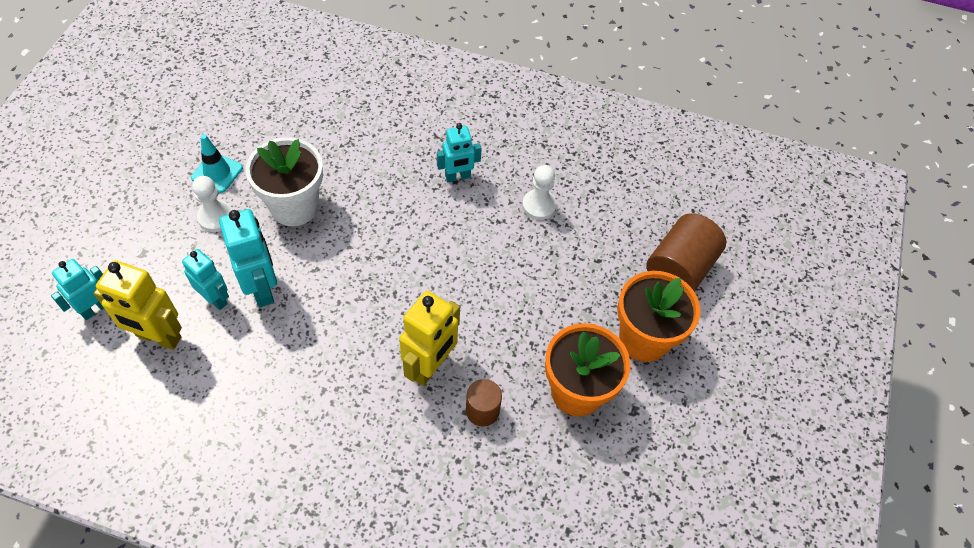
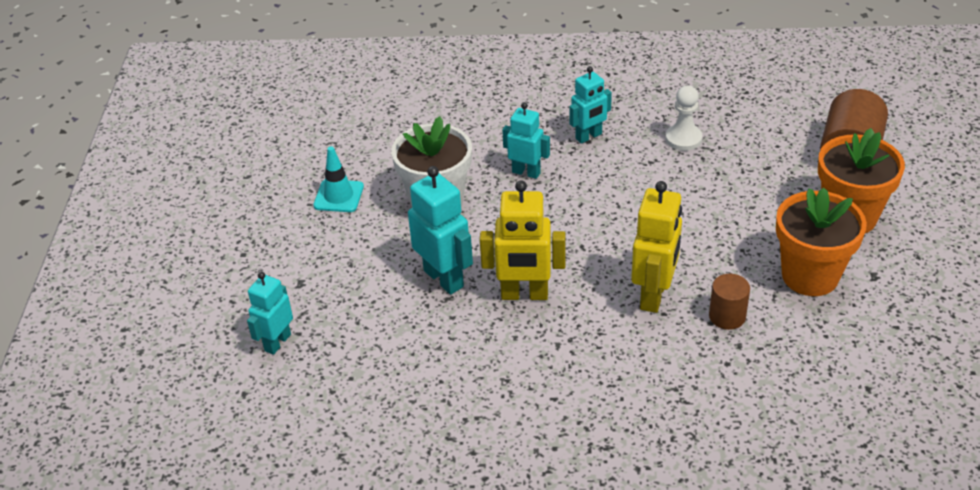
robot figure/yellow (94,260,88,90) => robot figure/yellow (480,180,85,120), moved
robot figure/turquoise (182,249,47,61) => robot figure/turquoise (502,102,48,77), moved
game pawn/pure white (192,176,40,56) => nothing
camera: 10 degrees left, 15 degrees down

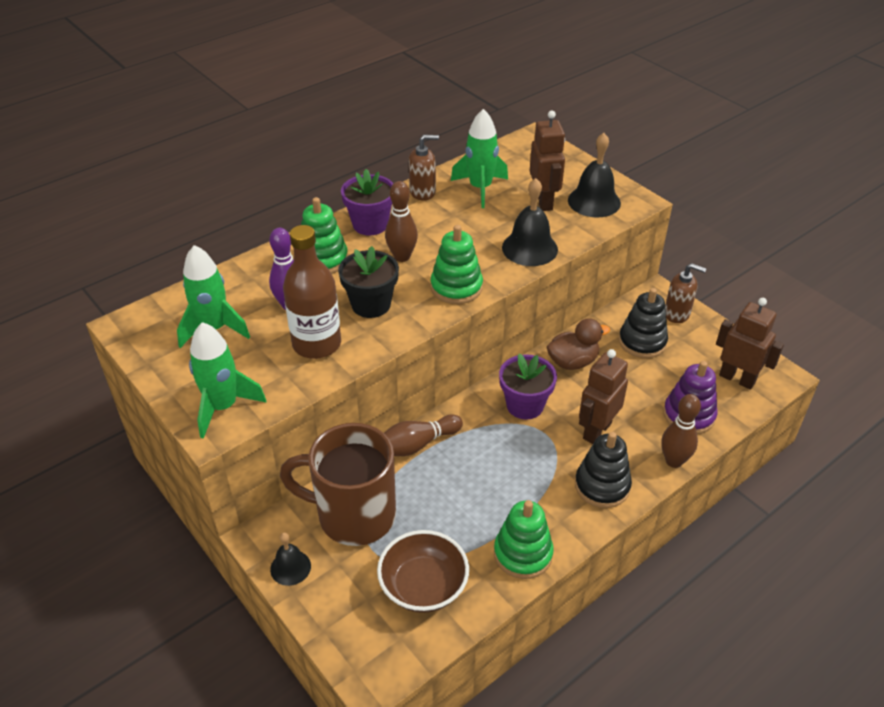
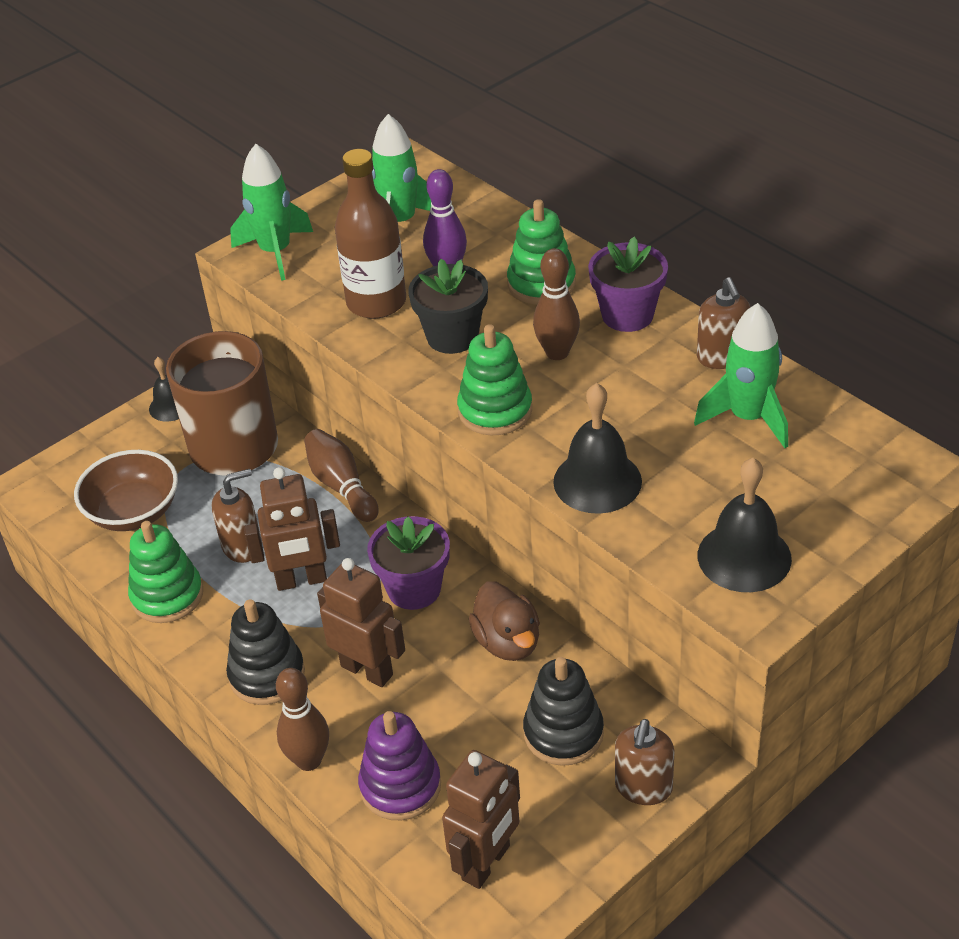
robot figure/dark brown (530,110,35,101) => robot figure/dark brown (244,467,96,124), moved
nothing => soap dispenser/dark brown (212,469,50,94)
camera: 90 degrees right, 0 degrees up

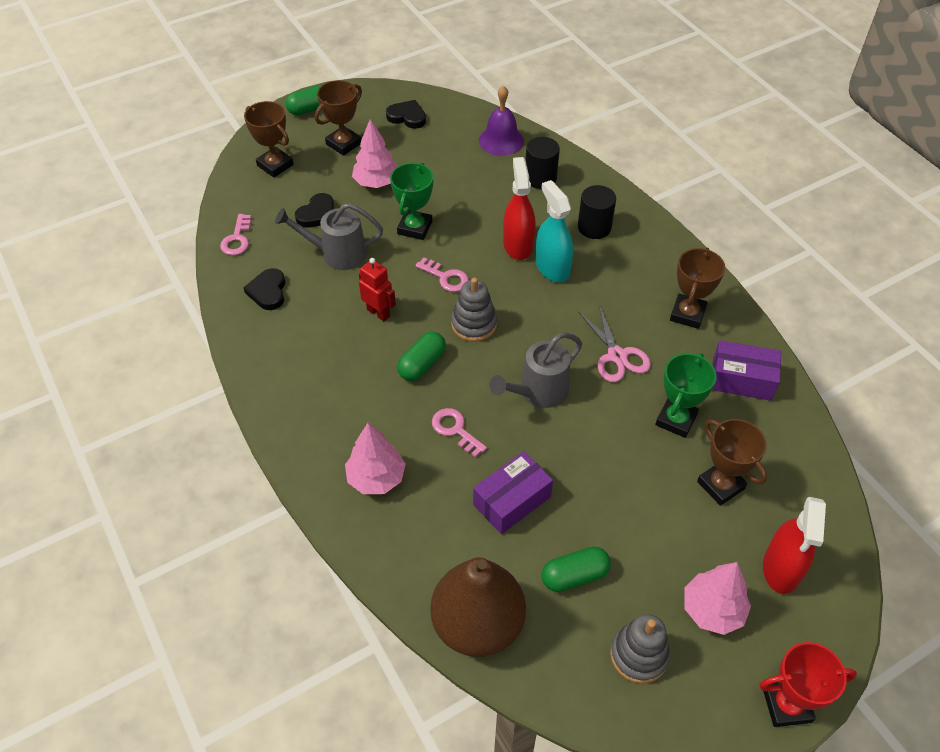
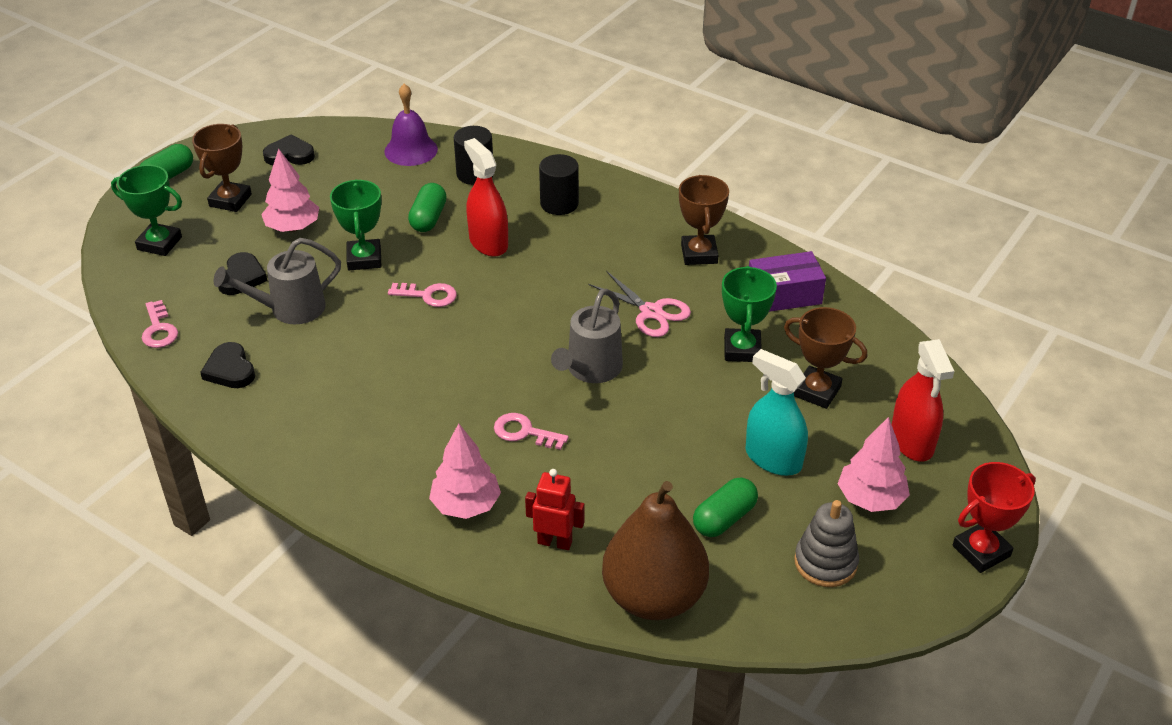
prize cup/dark brown (244,101,50,76) => prize cup/leaf-green (111,165,71,91)
robot figure/crimson (359,258,37,63) => robot figure/crimson (525,469,59,81), moved
capsule/leaf-green (397,331,49,50) => capsule/leaf-green (408,183,39,49), moved
ring stacker/ash-grey (451,278,46,64) => nothing
parcel/purple (473,451,80,83) => nothing
spray cleaner/turquoise (535,180,38,102) => spray cleaner/turquoise (746,349,62,127), moved
camera: 25 degrees left, 10 degrees down

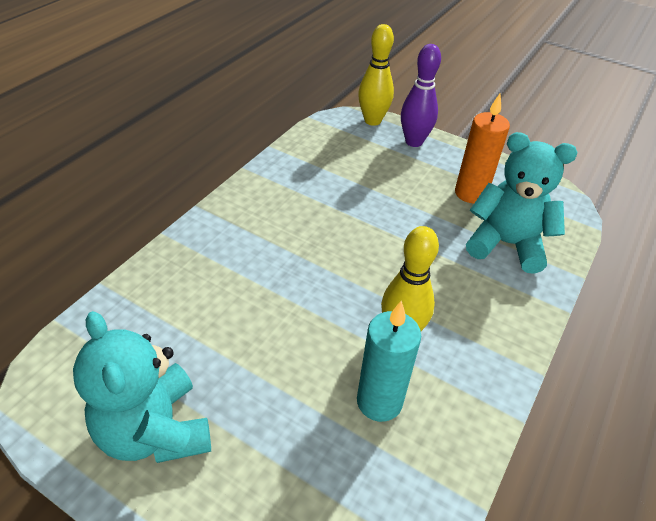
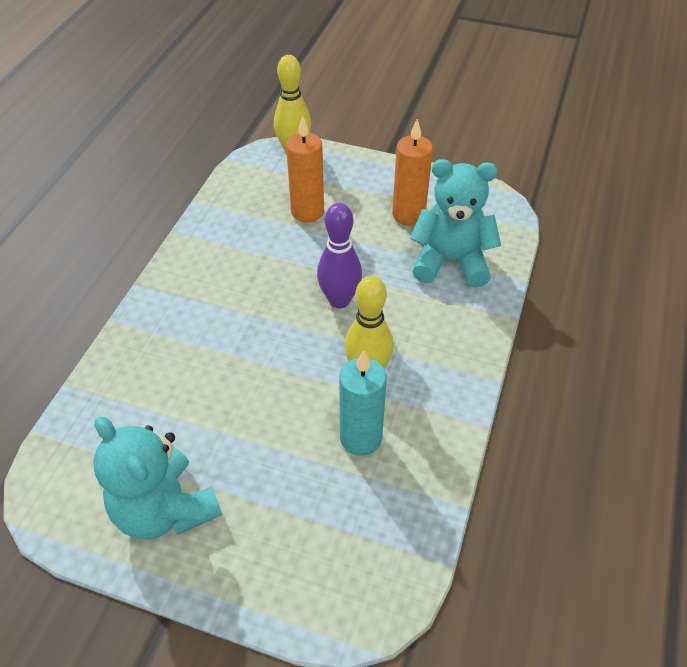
tenpin/purple (401,44,40,103) => tenpin/purple (317,203,45,105), moved
nothing => wax candle/bright orange (286,116,38,107)
camera: 10 degrees left, 5 degrees up

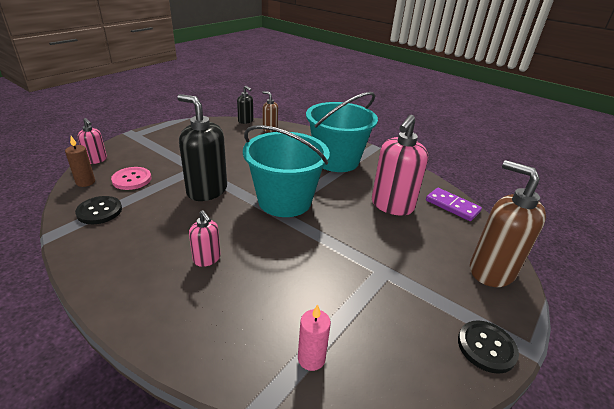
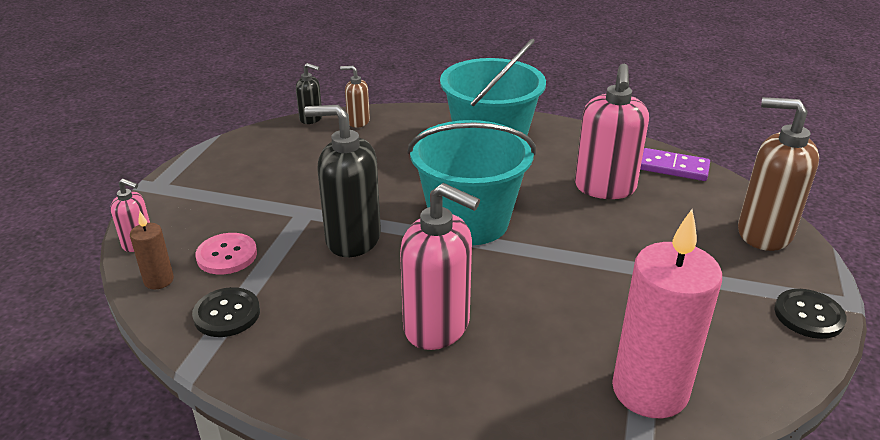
soap dispenser/pink (189,210,32,57) => soap dispenser/pink (400,183,80,167), x1.95
wax candle/pink (298,304,33,67) => wax candle/pink (612,209,110,209), x2.20
camera: 20 degrees left, 0 degrees up

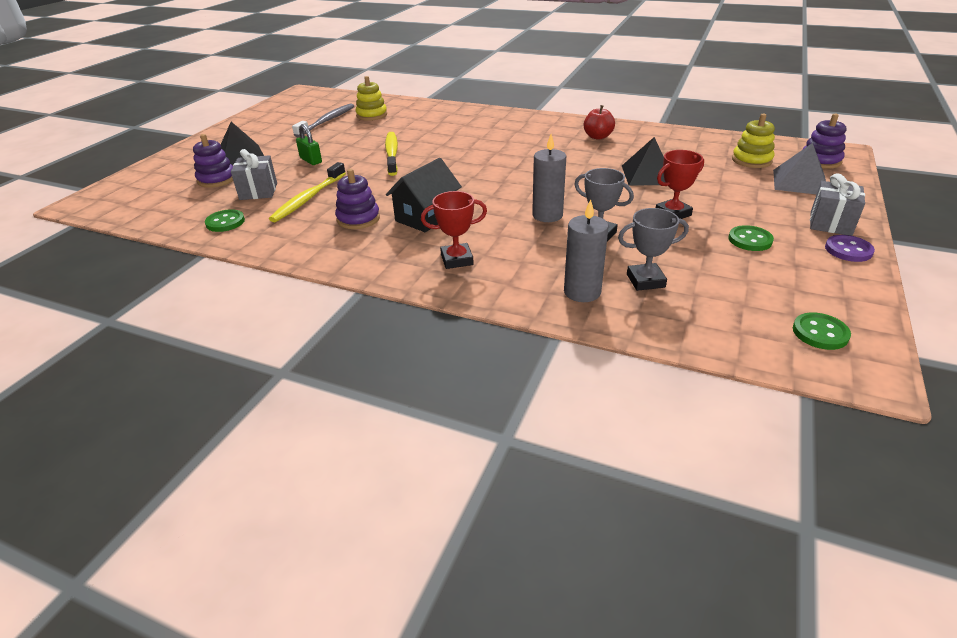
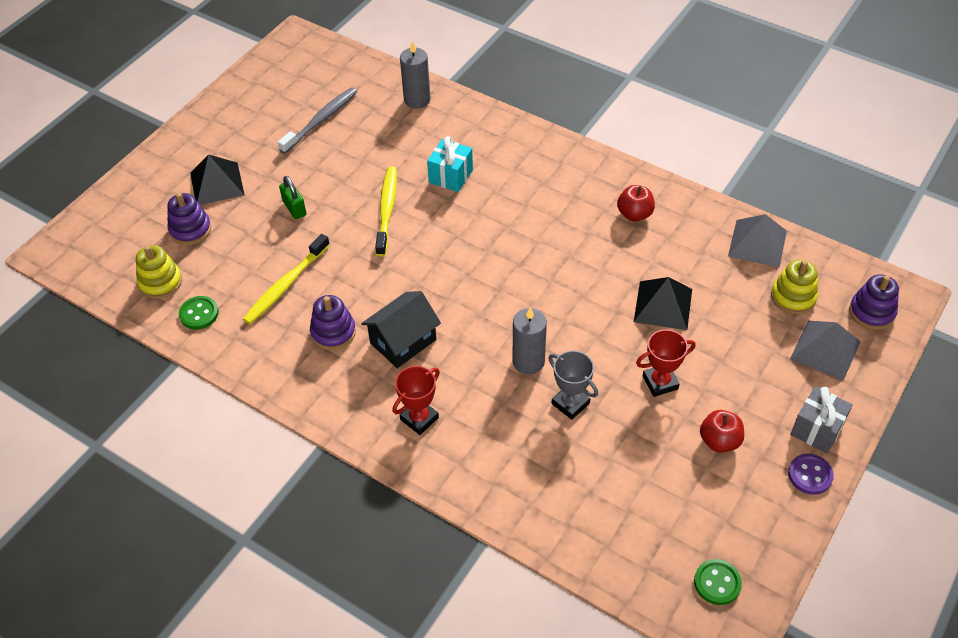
wrapped gift/ash-grey (231,149,46,51) => nothing
ring stacker/yellow (356,76,31,45) => ring stacker/yellow (136,245,46,54), moved
prize cup/crimson (421,191,66,78) => prize cup/crimson (392,366,48,69), 45 degrees counterclockwise
wax candle/ash-grey (564,199,45,103) => wax candle/ash-grey (400,41,31,68), moved
prize cup/ash-grey (618,208,71,83) => nothing
button/leaf-green (729,225,45,26) => apple/crimson (700,410,44,43)
nothing => wrapped gift/turquoise (427,136,46,56)
nothing => pyramid/ash-grey (728,214,59,54)
camera: 10 degrees right, 15 degrees up

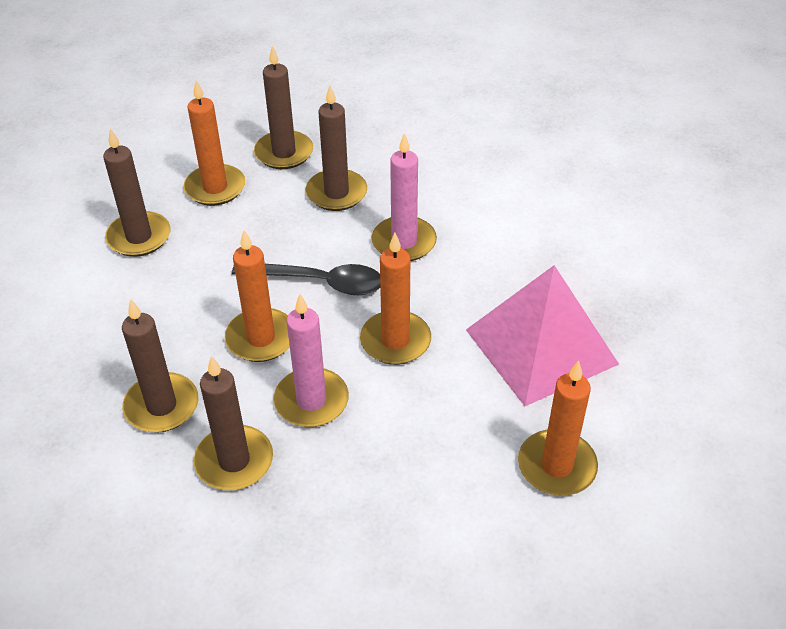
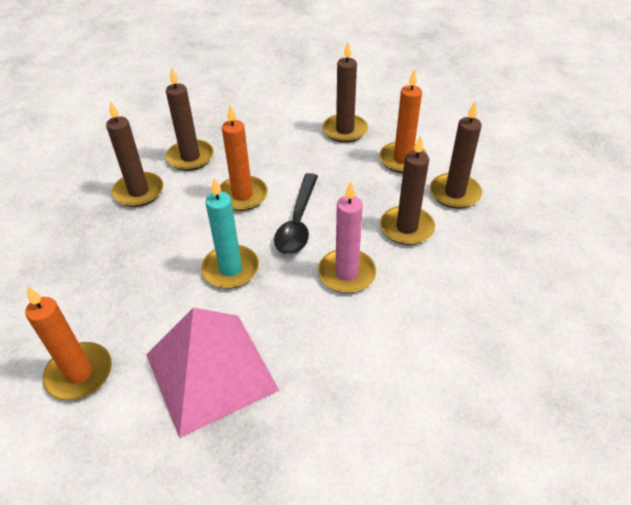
wax candle/pink (273,294,76,133) => nothing
wax candle/bright orange (360,233,71,132) => wax candle/turquoise (201,178,58,111)
camera: 90 degrees right, 0 degrees up

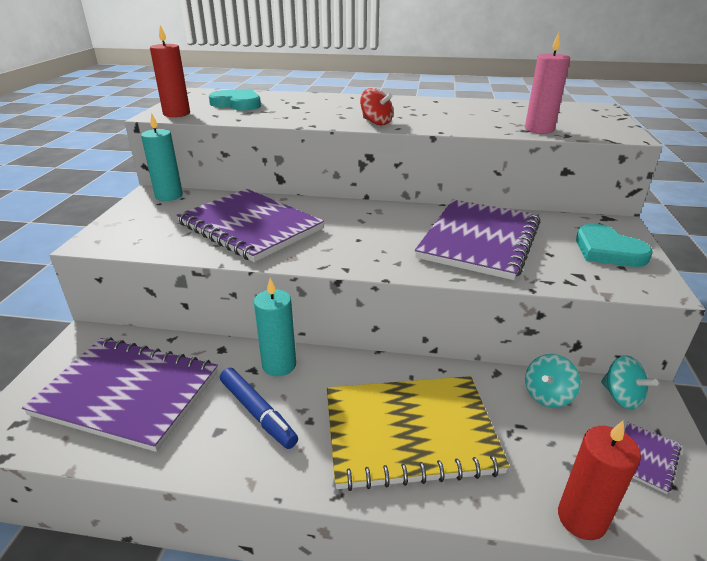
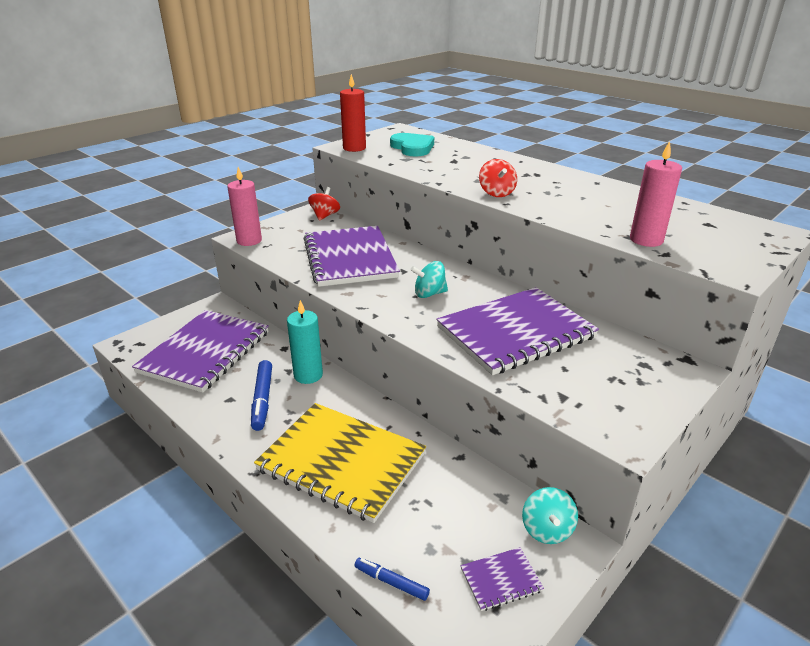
notebook/purple (22,338,196,114) => notebook/purple (132,310,137,83), 60 degrees clockwise
wax candle/turquoise (141,113,42,88) => spinning top/crimson (308,187,32,34)
spinning top/turquoise (525,354,55,53) => spinning top/turquoise (410,261,38,37), moved
wax candle/crimson (558,421,83,119) => marker pen/cobalt (354,558,76,43)
heart/turquoise (576,224,77,43) => nothing
nothing => wax candle/pink (227,167,35,79)
camera: 35 degrees right, 0 degrees up

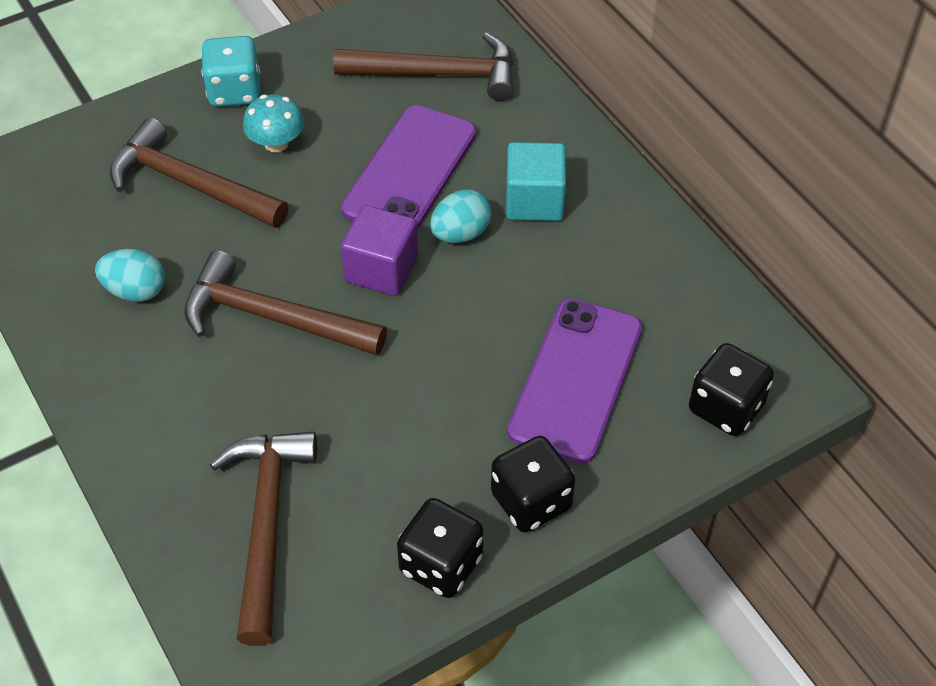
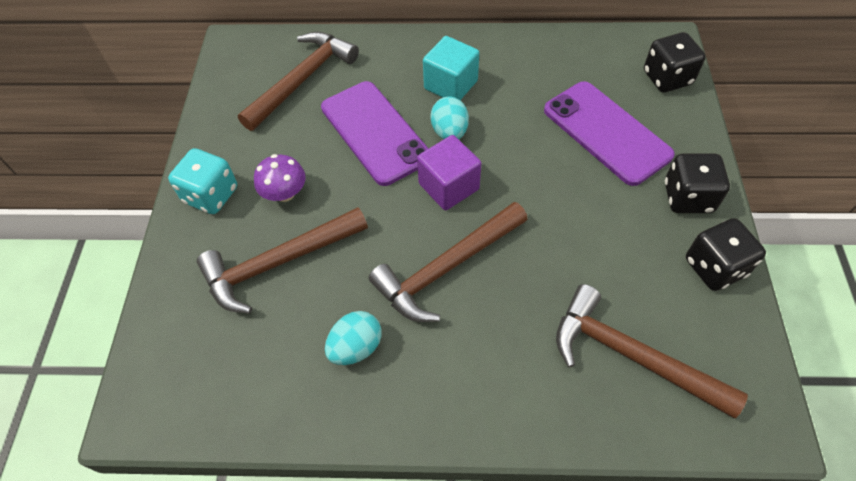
mushroom/turquoise (243,94,61,58) => mushroom/purple (254,154,52,48)
camera: 55 degrees left, 5 degrees up

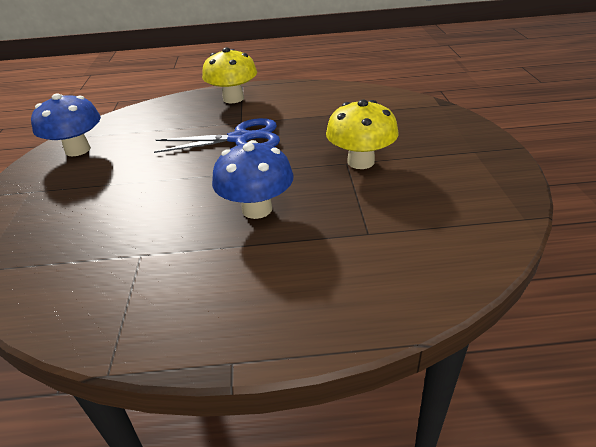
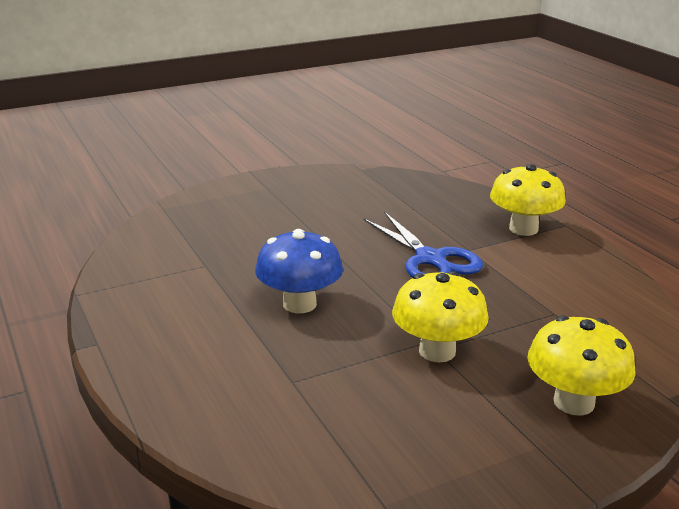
mushroom/cobalt (31,94,70,62) => nothing
nothing => mushroom/yellow (527,315,108,101)
camera: 65 degrees right, 10 degrees down

